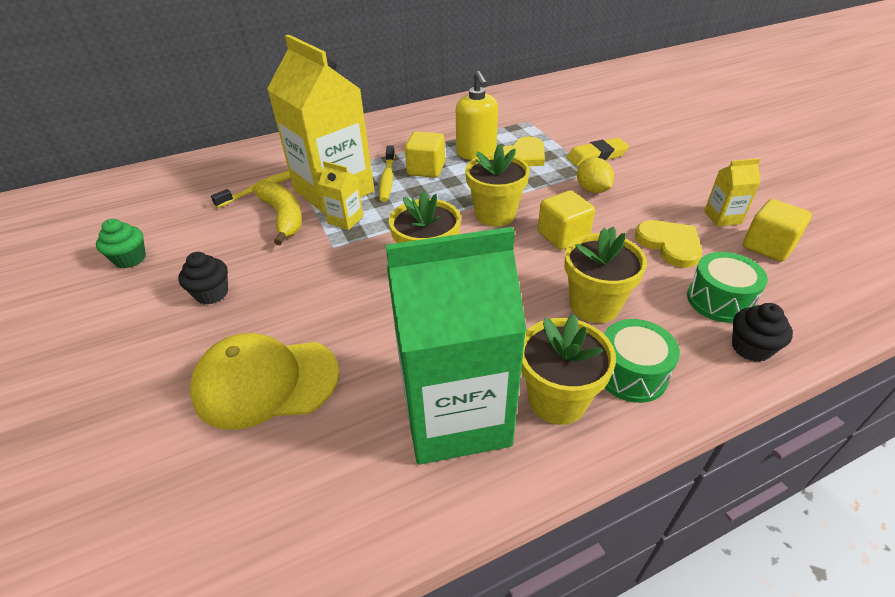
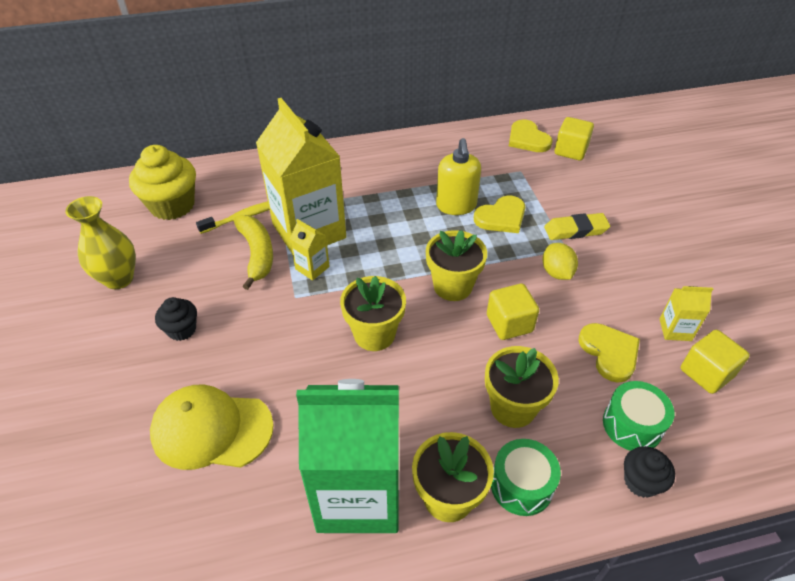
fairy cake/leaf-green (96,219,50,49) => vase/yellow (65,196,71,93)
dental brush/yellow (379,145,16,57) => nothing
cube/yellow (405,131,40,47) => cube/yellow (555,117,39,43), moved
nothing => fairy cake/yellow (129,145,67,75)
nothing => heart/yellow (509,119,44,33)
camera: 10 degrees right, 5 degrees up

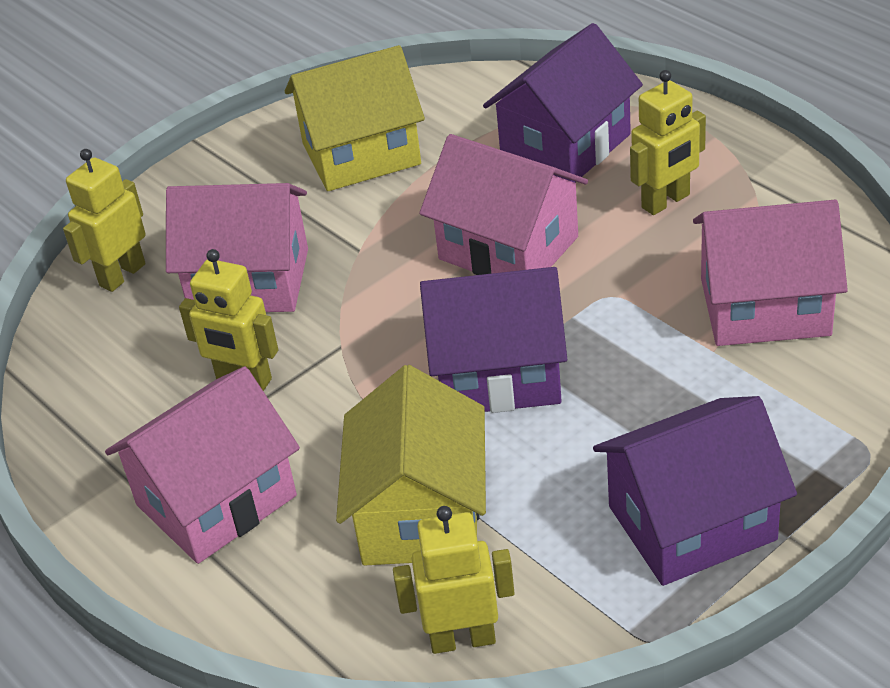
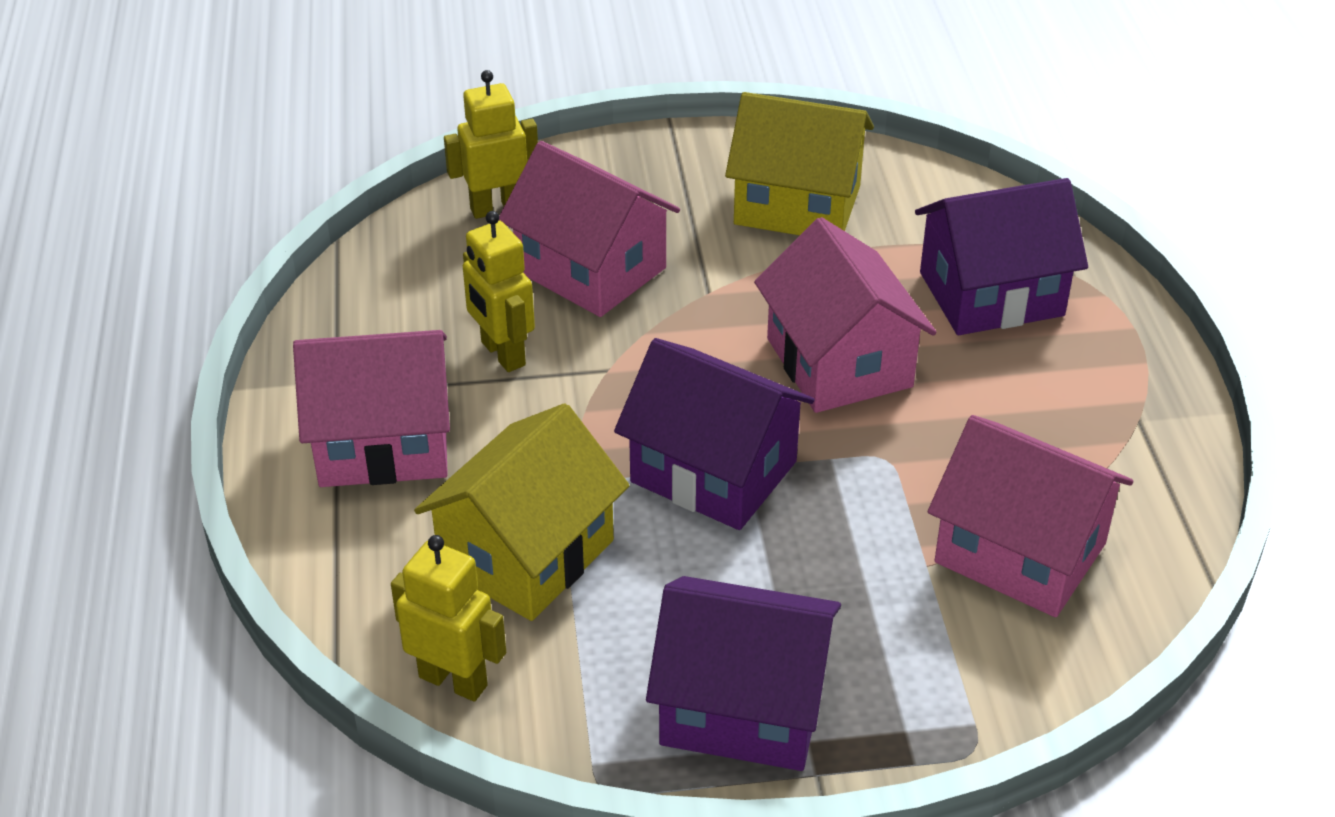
robot figure/yellow (630,70,76,145) => nothing
camera: 30 degrees right, 0 degrees up

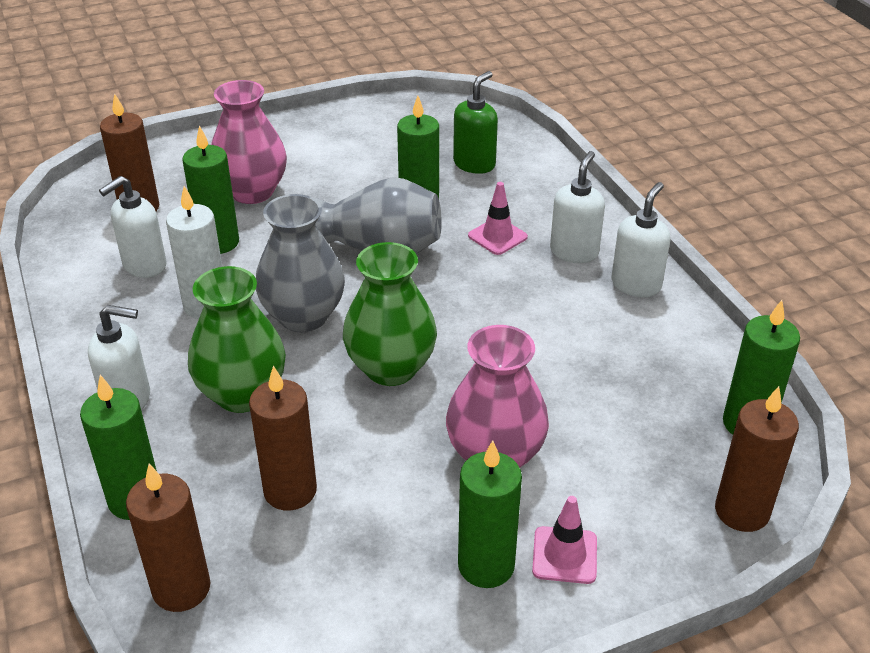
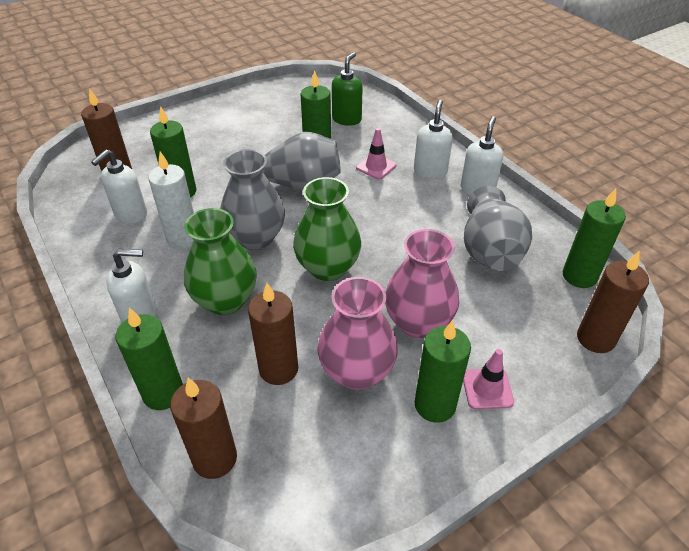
vase/pink (211,80,76,124) => vase/pink (317,277,81,113), moved
nothing => vase/ash-grey (464,186,68,85)
camera: 10 degrees left, 5 degrees up

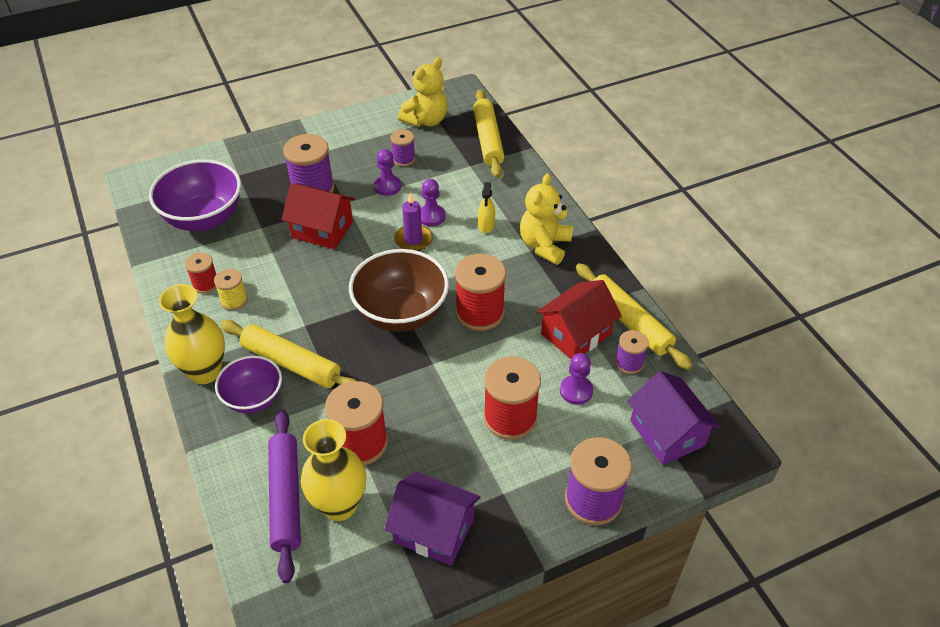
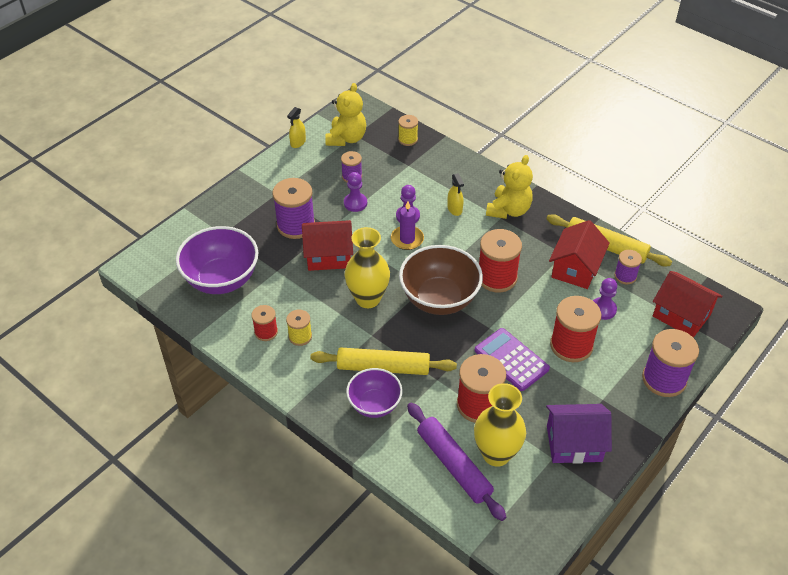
vase/yellow (159,284,66,100) => vase/yellow (345,227,45,81), moved
rolling pin/yellow (473,90,31,88) => spool/yellow (398,115,20,31)
teddy bear/yellow (520,173,53,92) => teddy bear/yellow (486,155,47,64), 150 degrees counterclockwise
cottage/purple (627,371,93,94) => cottage/crimson (653,271,69,67)
nothing => spray cleaner/yellow (287,107,19,41)
nothing => adding machine/purple (475,328,75,63)
camera: 25 degrees left, 0 degrees up

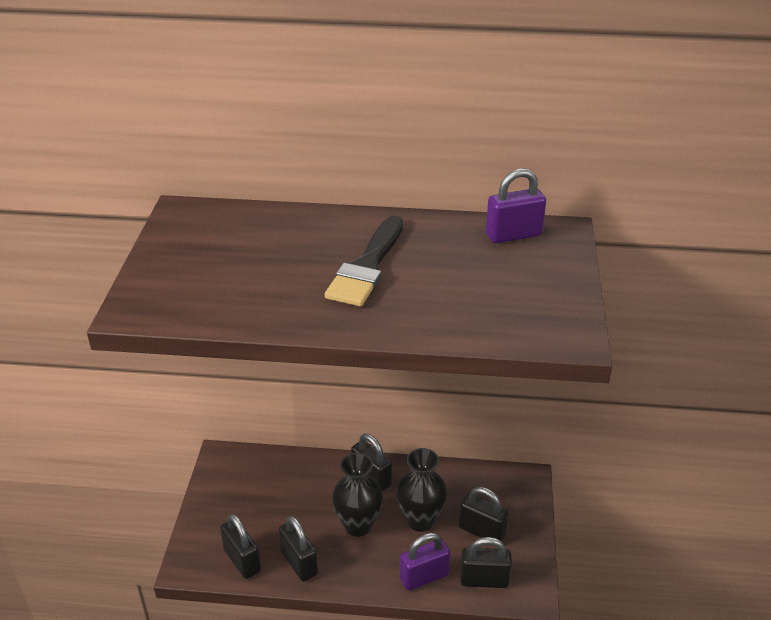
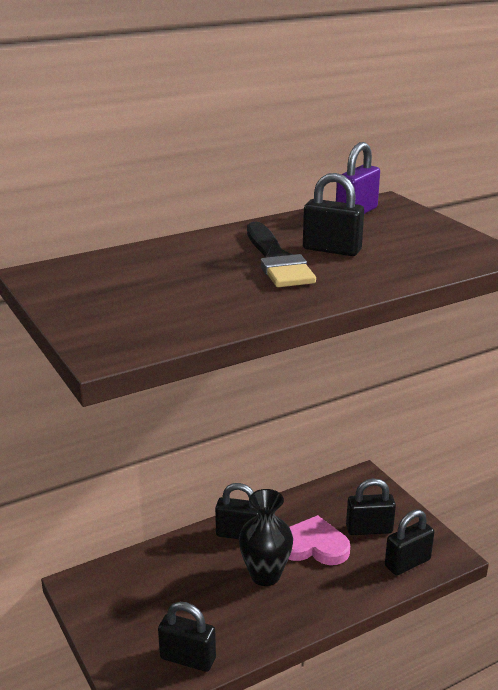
lock/black (279,516,39,66) => lock/black (303,173,61,83), moved
vase/black (396,448,51,84) => heart/pink (288,515,62,50)
lock/purple (400,533,50,58) => nothing
camera: 35 degrees left, 10 degrees down

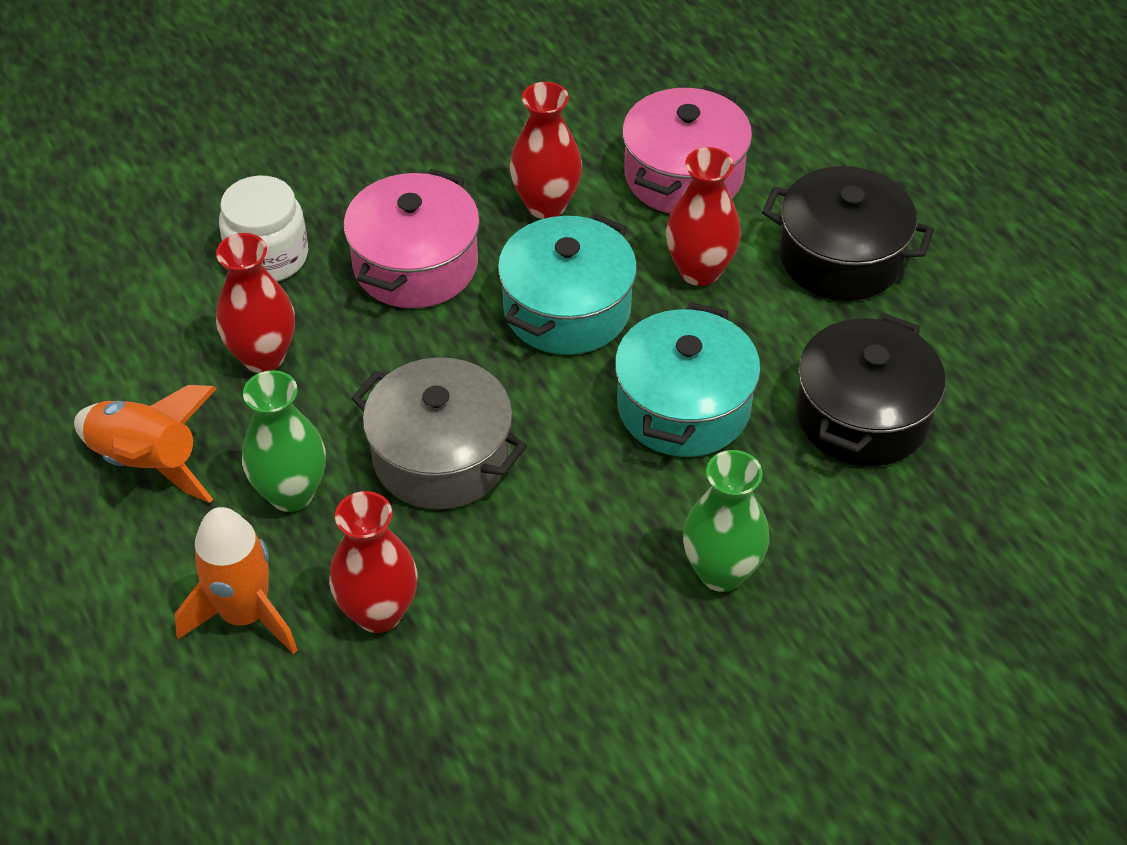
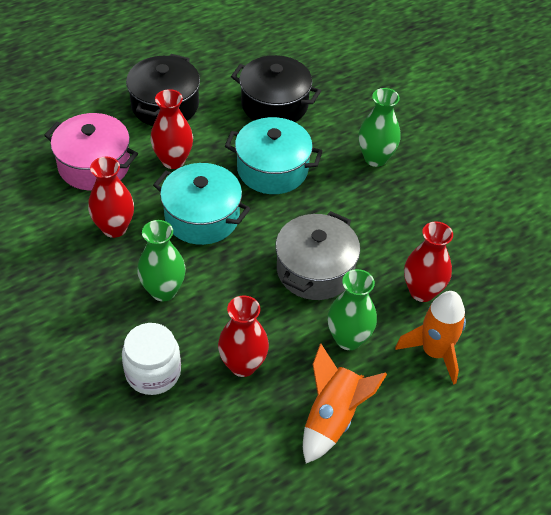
pot/pink (344,169,136,139) => vase/leaf-green (137,220,49,81)
camera: 95 degrees left, 0 degrees up

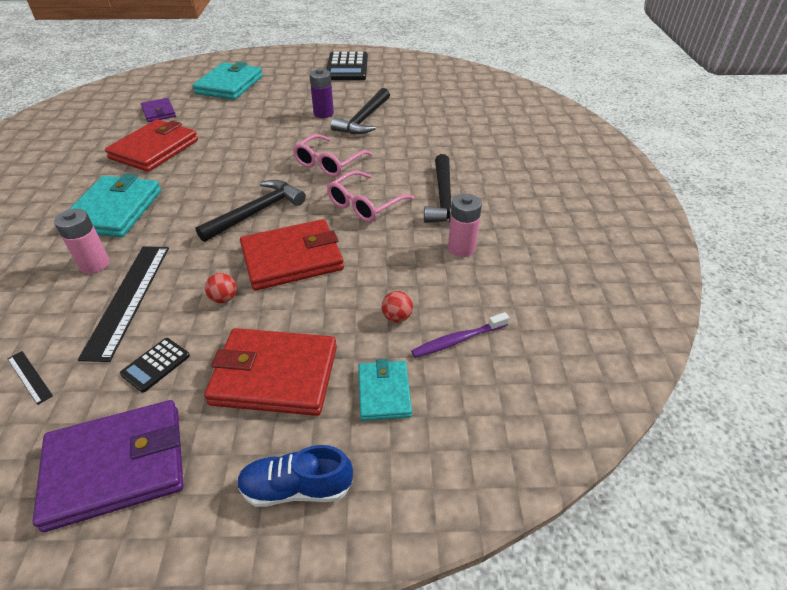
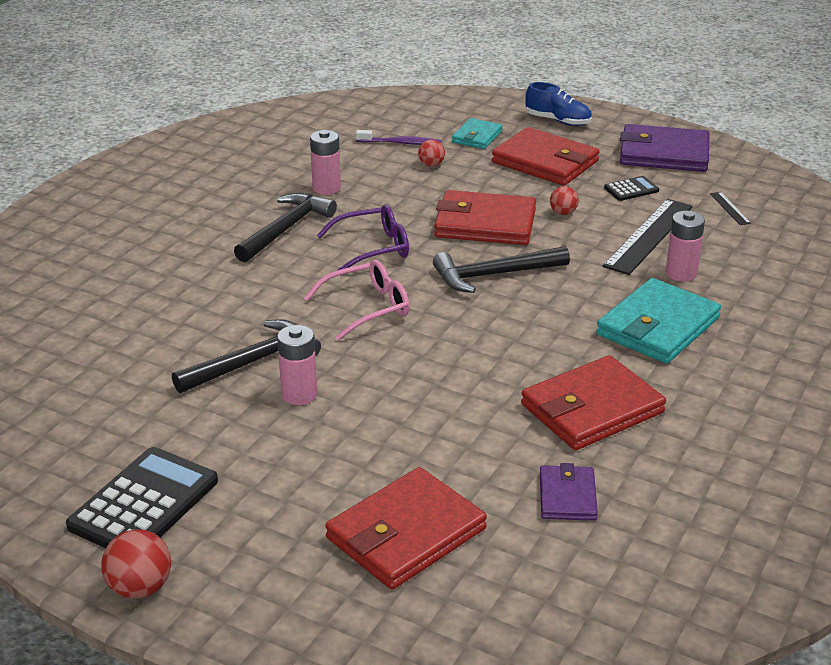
billfold/turquoise (192,62,71,38) => billfold/crimson (325,467,162,123)
power cell/purple (309,68,25,50) => power cell/pink (277,325,40,80)
glasses/pink (327,171,88,51) => glasses/purple (316,204,93,67)
nothing => ball/crimson (101,529,70,70)
camera: 150 degrees left, 10 degrees down

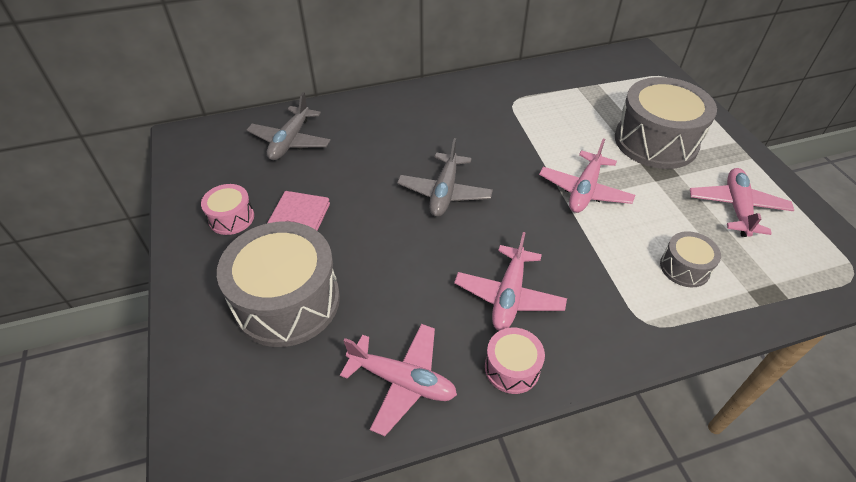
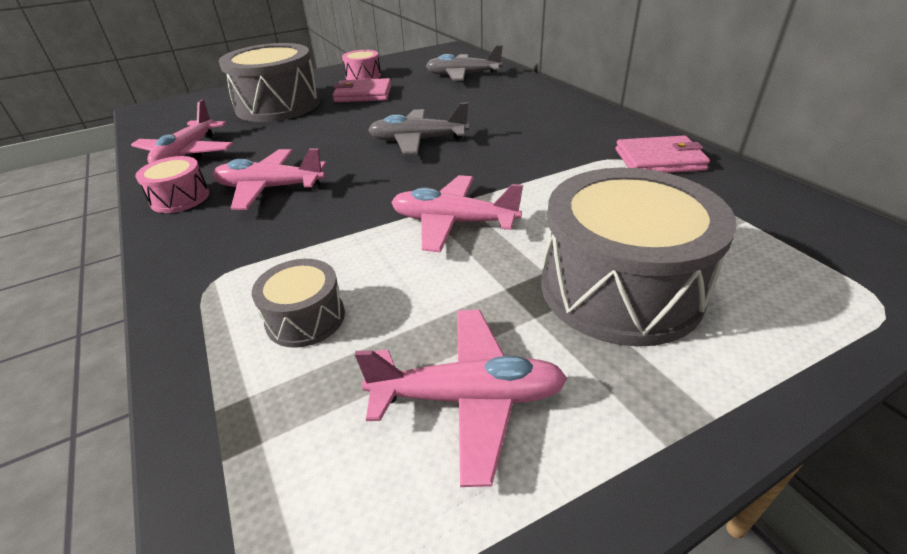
nothing => billfold/pink (616,135,94,38)
camera: 80 degrees right, 10 degrees down

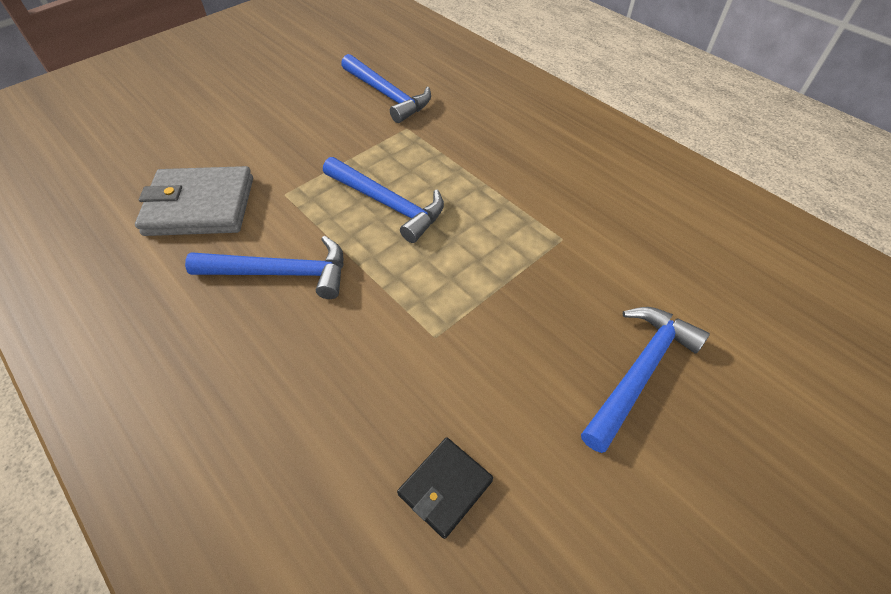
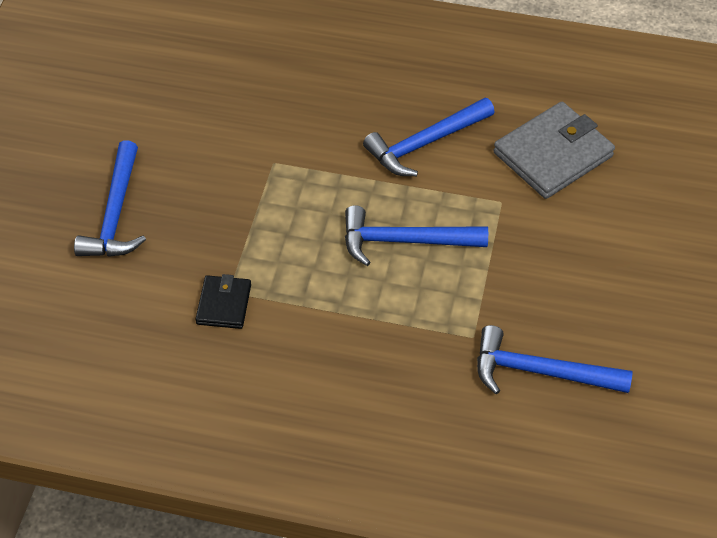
billfold/black (397,437,96,102) => billfold/black (195,274,56,55), moved
camera: 145 degrees right, 0 degrees up

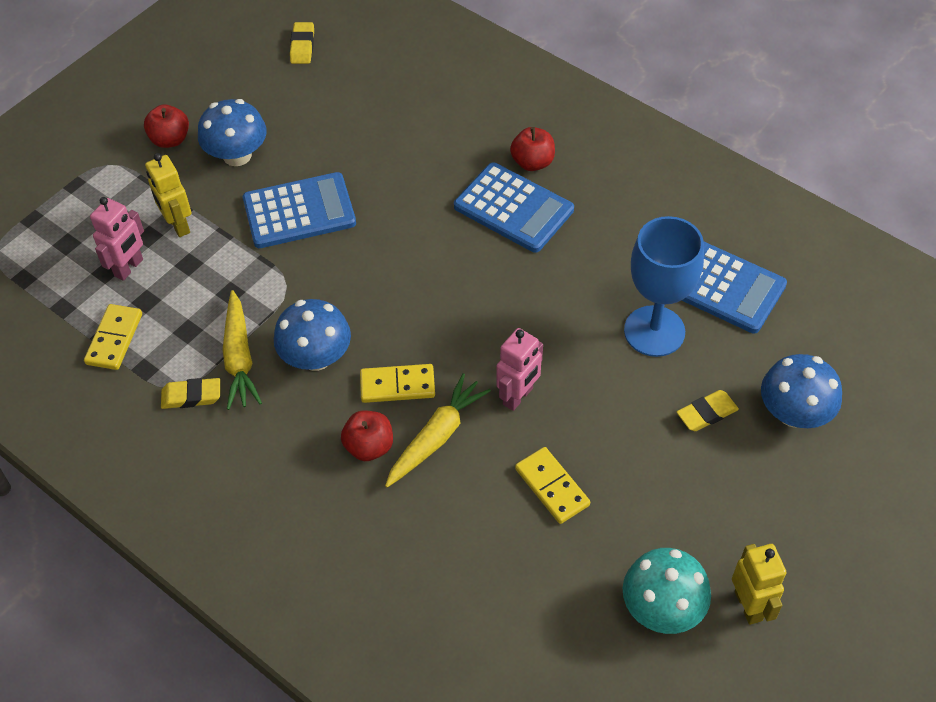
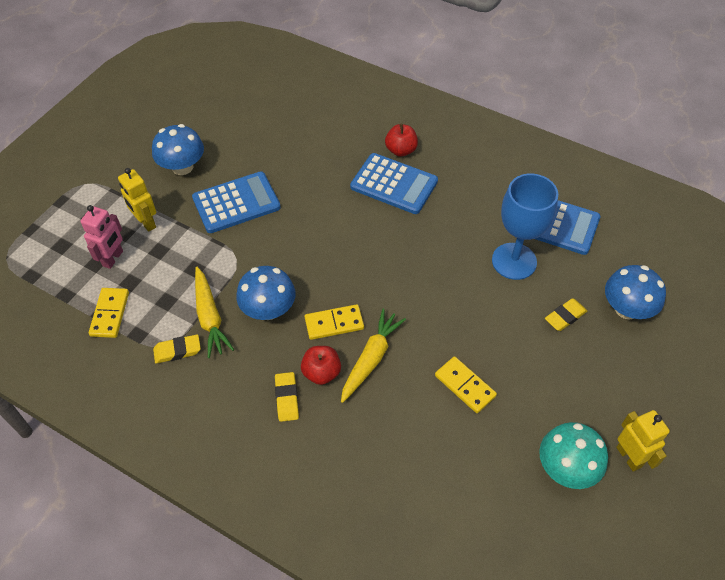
apple/crimson (144,104,45,44) => nothing
eraser/yellow (290,22,24,42) => eraser/yellow (275,372,24,50), moved
robot figure/pink (496,328,47,83) => nothing
camera: 10 degrees left, 0 degrees up

